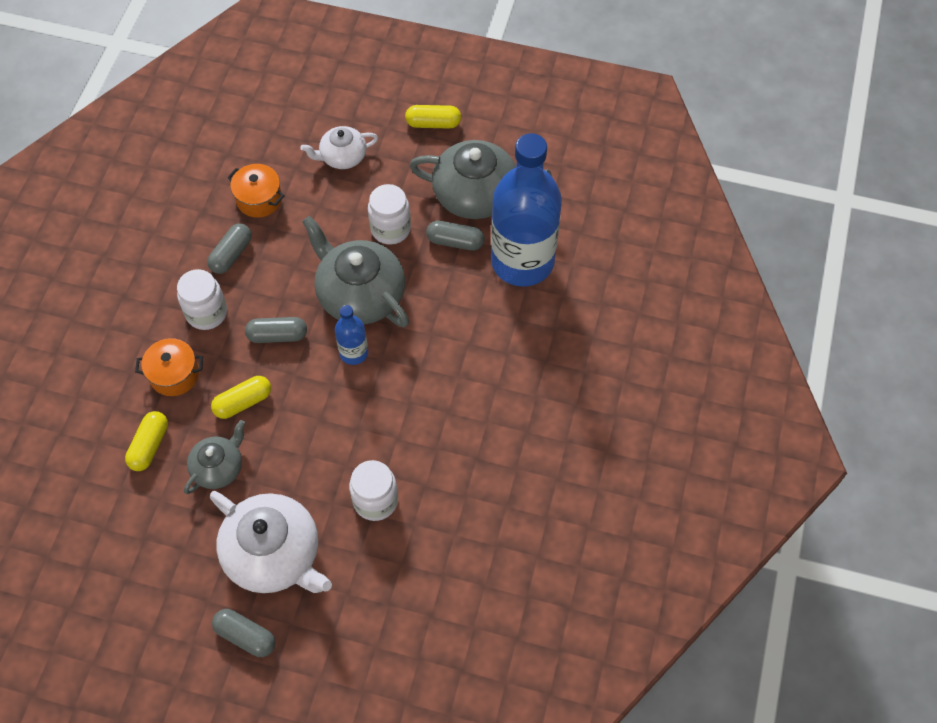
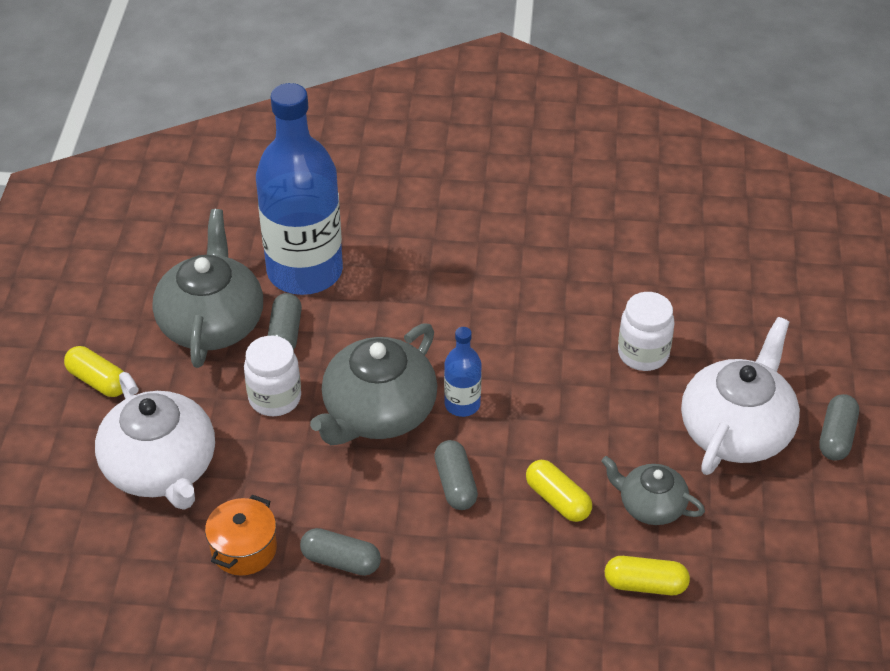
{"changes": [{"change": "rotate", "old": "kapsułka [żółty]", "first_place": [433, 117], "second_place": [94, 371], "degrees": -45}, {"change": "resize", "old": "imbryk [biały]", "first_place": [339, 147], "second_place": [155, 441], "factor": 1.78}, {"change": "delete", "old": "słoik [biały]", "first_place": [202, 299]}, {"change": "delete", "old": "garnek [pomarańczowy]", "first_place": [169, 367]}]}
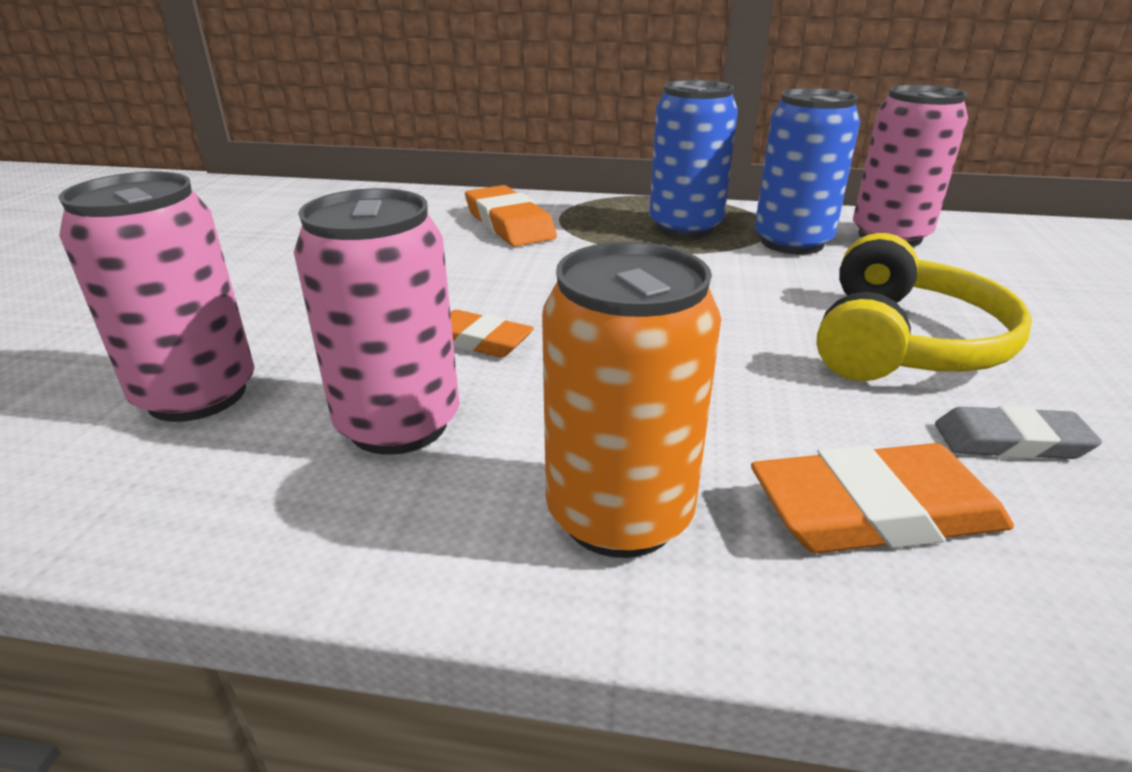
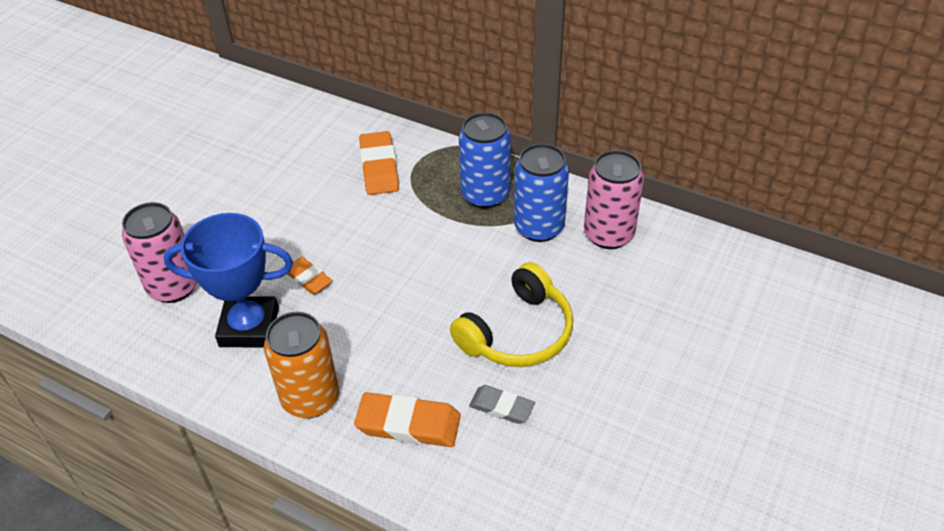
{"changes": [{"change": "replace", "old": "puszka [różowy]", "new": "puchar [niebieski]", "first_place": [376, 321], "second_place": [228, 280]}]}
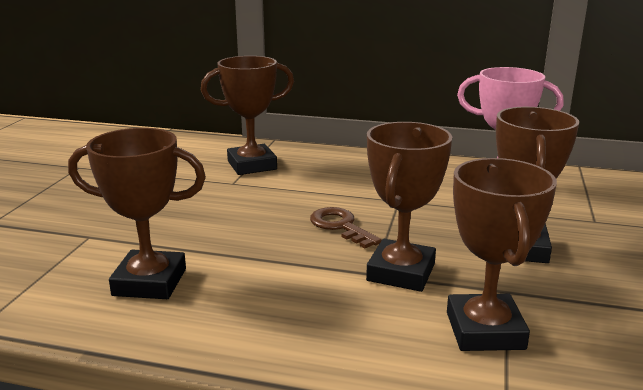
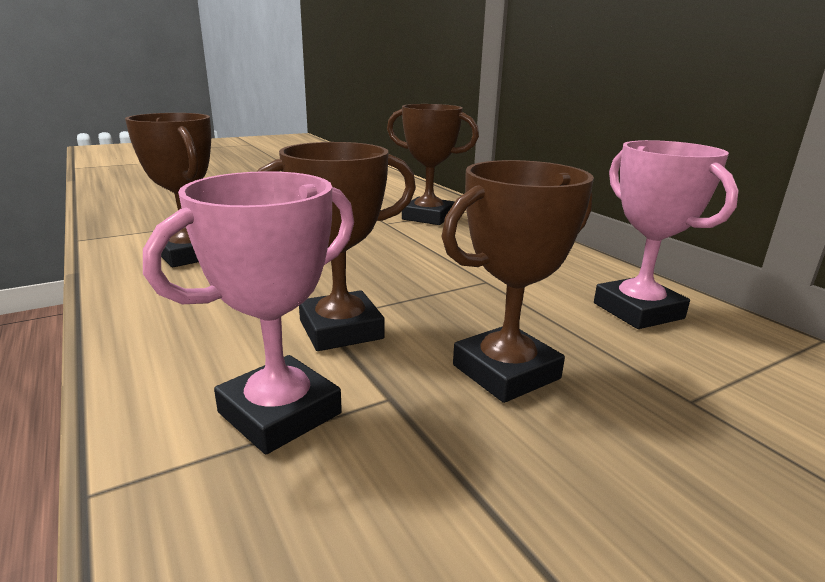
{"changes": [{"change": "recolor", "old": "puchar [brązowy]", "new": "puchar [różowy]", "first_place": [502, 254], "second_place": [248, 312]}, {"change": "delete", "old": "klucz [brązowy]", "first_place": [346, 227]}]}
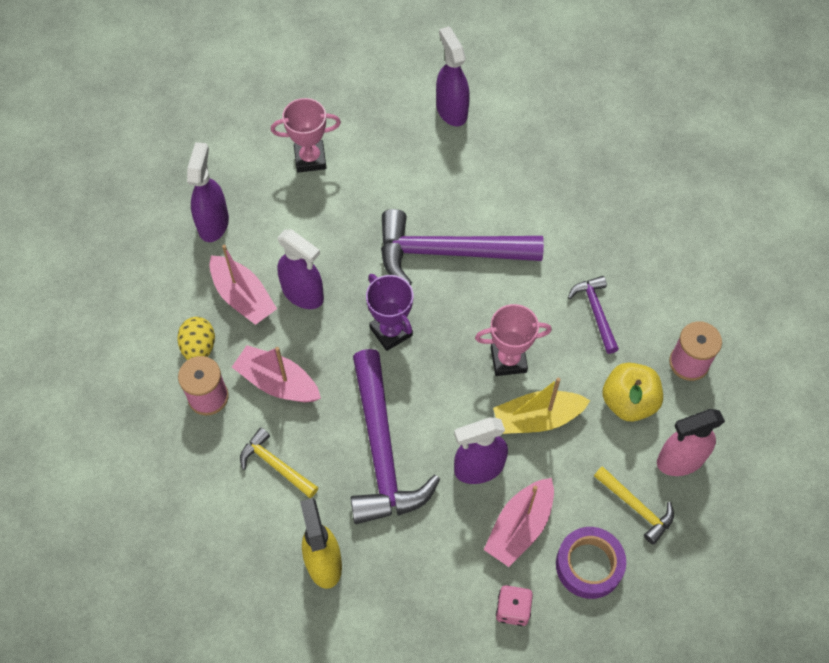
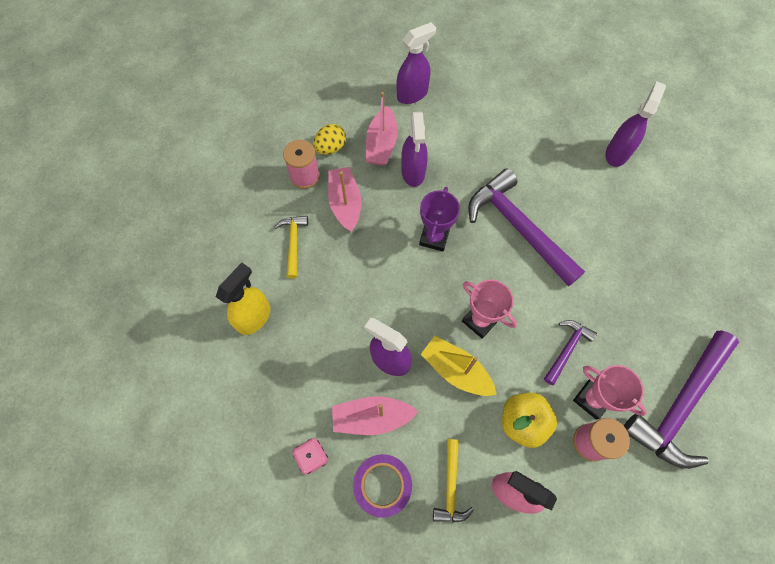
{"changes": [{"change": "move", "old": "puchar [różowy]", "first_place": [306, 135], "second_place": [610, 392]}, {"change": "move", "old": "młotek [fioletowy]", "first_place": [395, 436], "second_place": [681, 399]}]}
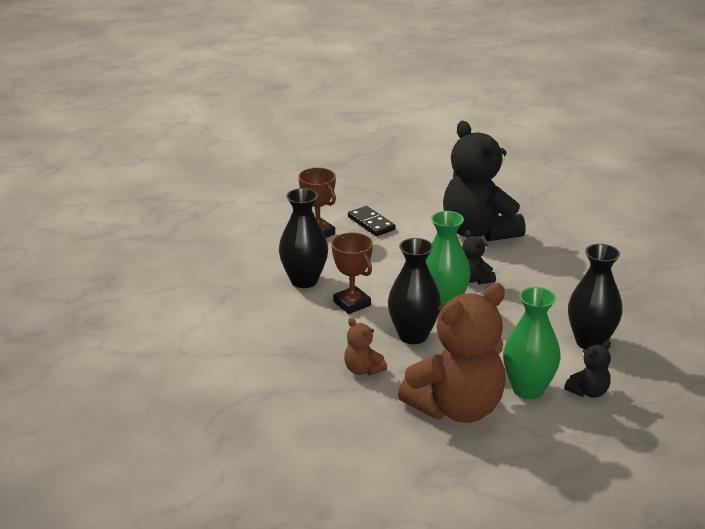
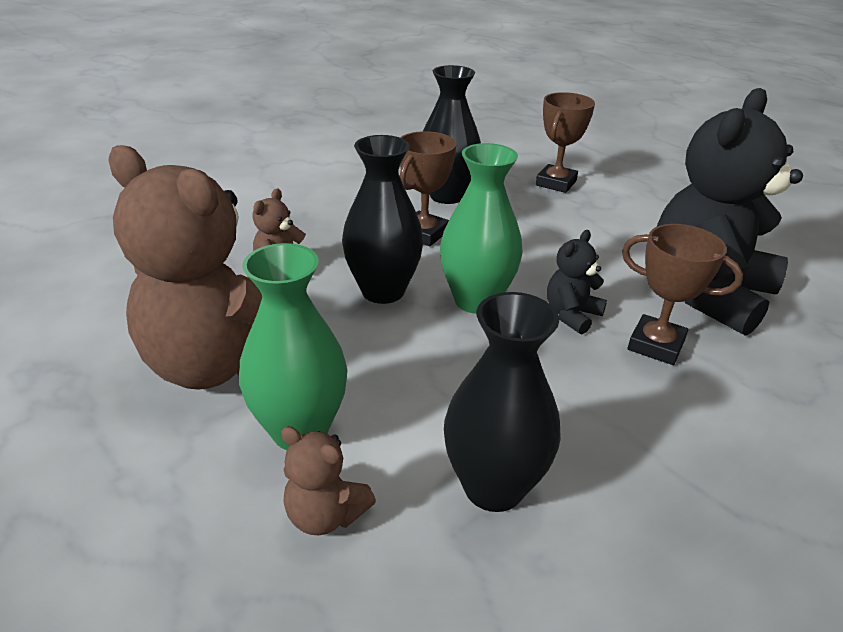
{"changes": [{"change": "delete", "old": "kostka domina [czarny]", "first_place": [372, 221]}, {"change": "recolor", "old": "miś [czarny]", "new": "miś [brązowy]", "first_place": [587, 369], "second_place": [328, 480]}, {"change": "insert", "new": "puchar [brązowy]", "second_place": [682, 294]}]}
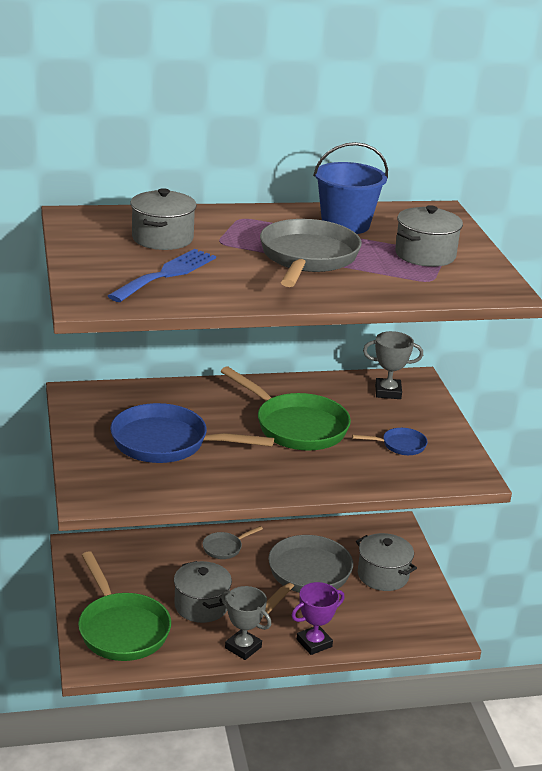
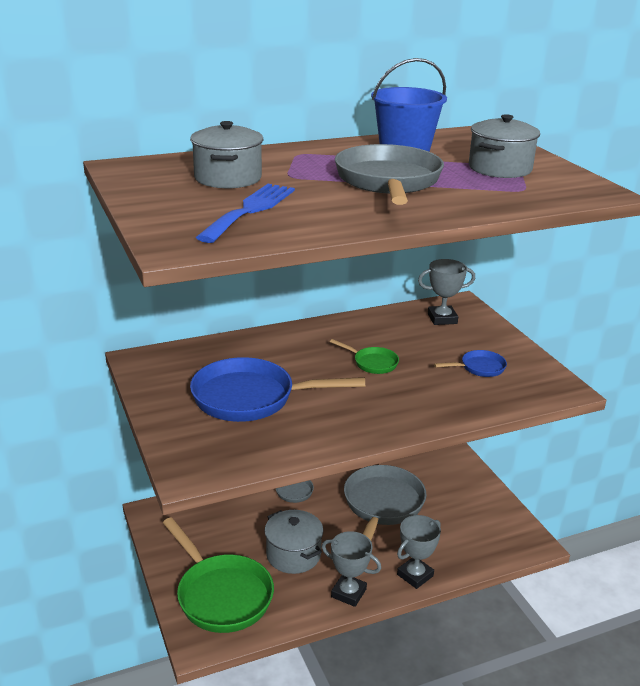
{"changes": [{"change": "resize", "old": "patelnia [zielony]", "first_place": [286, 408], "second_place": [364, 356], "factor": 0.47}, {"change": "delete", "old": "garnek [szary]", "first_place": [386, 562]}, {"change": "recolor", "old": "puchar [fioletowy]", "new": "puchar [szary]", "first_place": [317, 618], "second_place": [419, 552]}]}
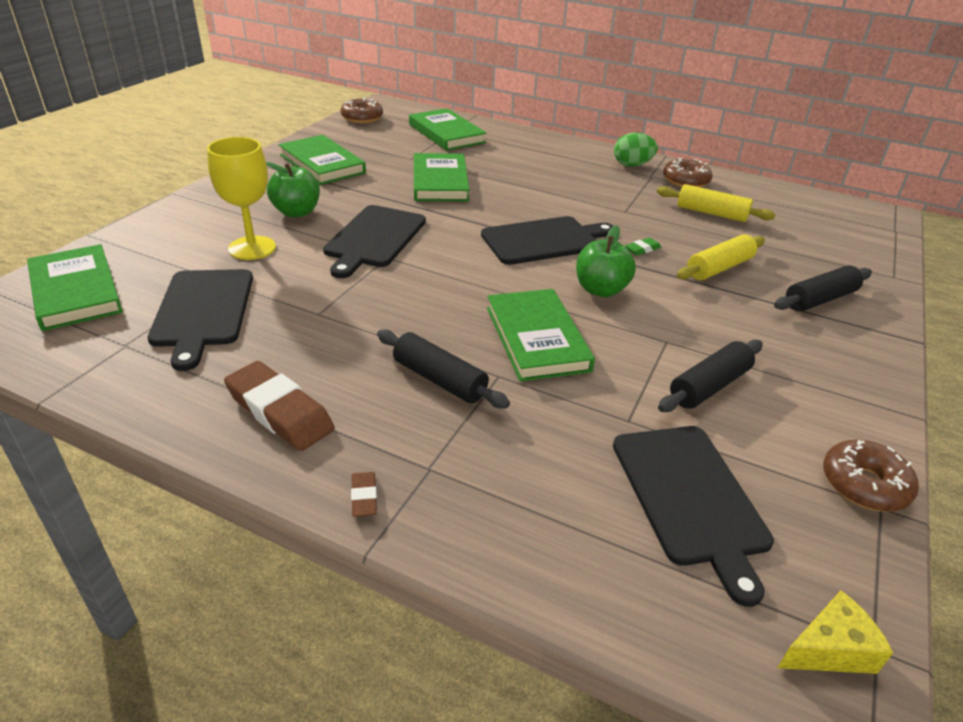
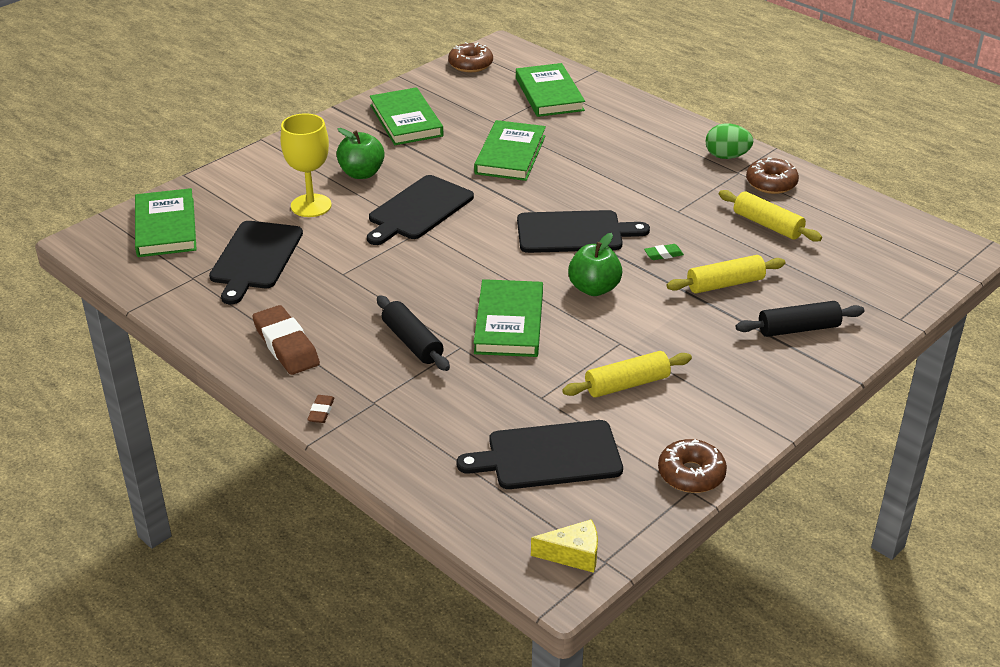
{"changes": [{"change": "recolor", "old": "wałek do ciasta [czarny]", "new": "wałek do ciasta [żółty]", "first_place": [710, 376], "second_place": [627, 374]}, {"change": "rotate", "old": "deska do krojenia [czarny]", "first_place": [693, 516], "second_place": [540, 454], "degrees": 75}]}
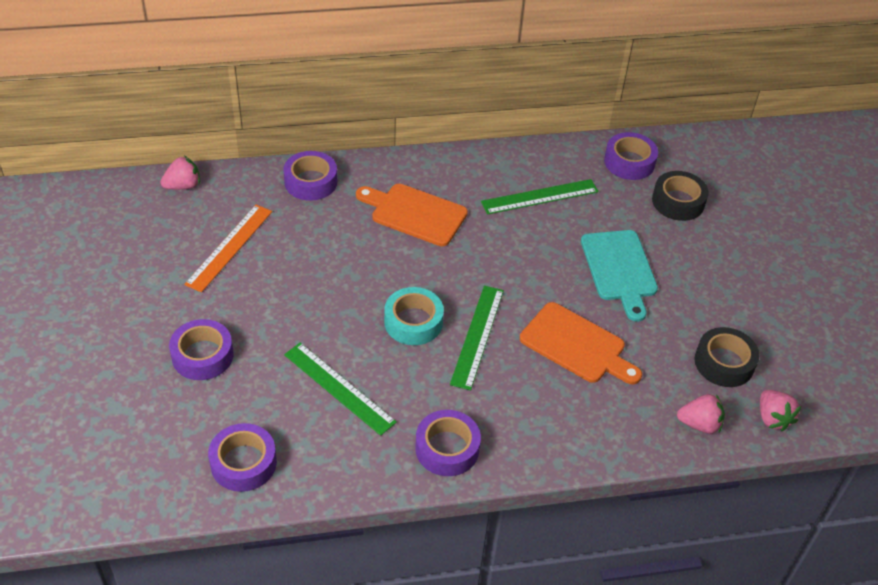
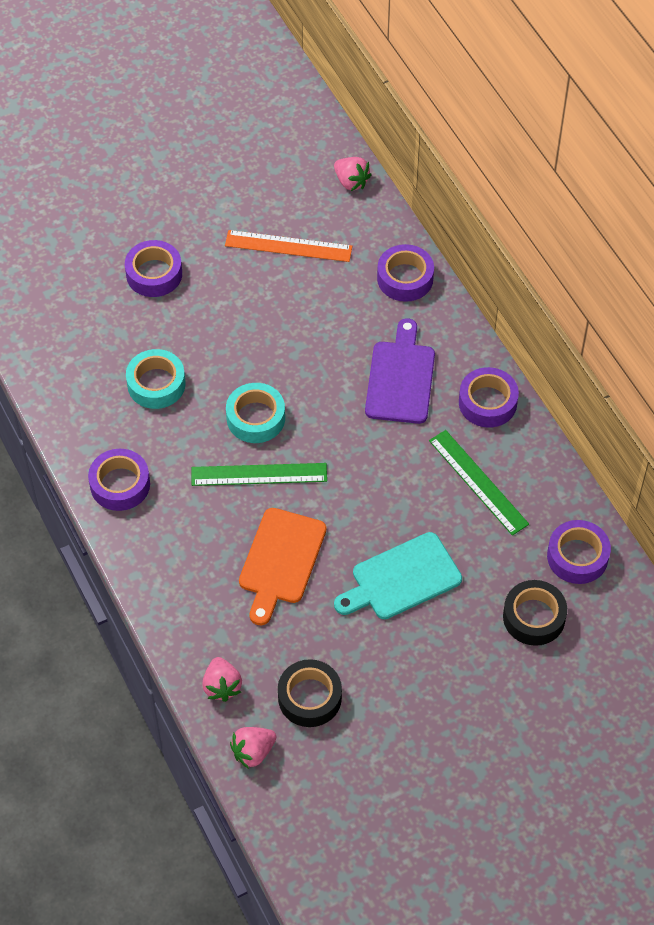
{"changes": [{"change": "recolor", "old": "deska do krojenia [pomarańczowy]", "new": "deska do krojenia [fioletowy]", "first_place": [412, 215], "second_place": [400, 371]}, {"change": "replace", "old": "linijka [zielony]", "new": "taśma klejąca [turkusowy]", "first_place": [340, 389], "second_place": [156, 379]}, {"change": "move", "old": "taśma klejąca [fioletowy]", "first_place": [242, 457], "second_place": [489, 397]}]}
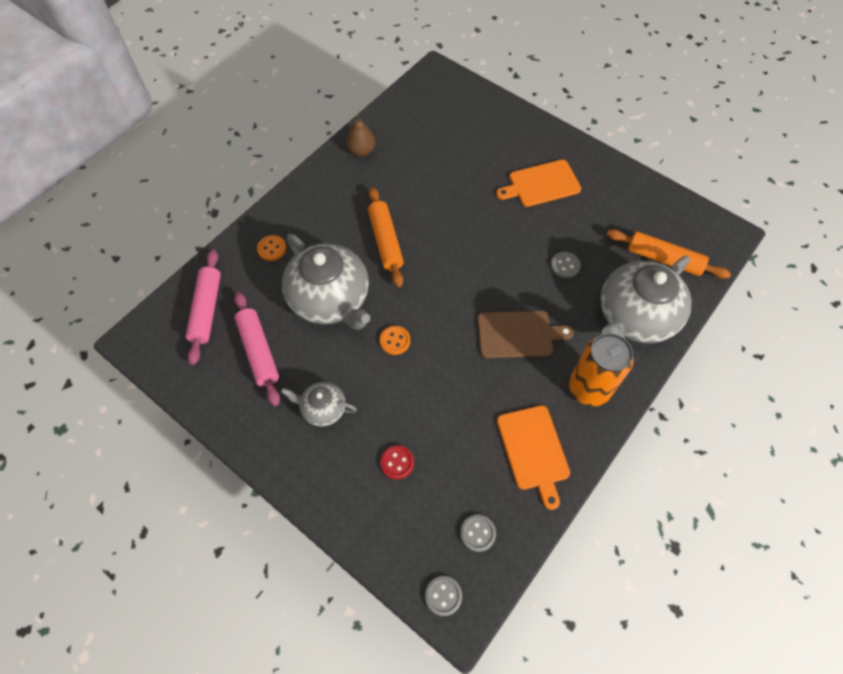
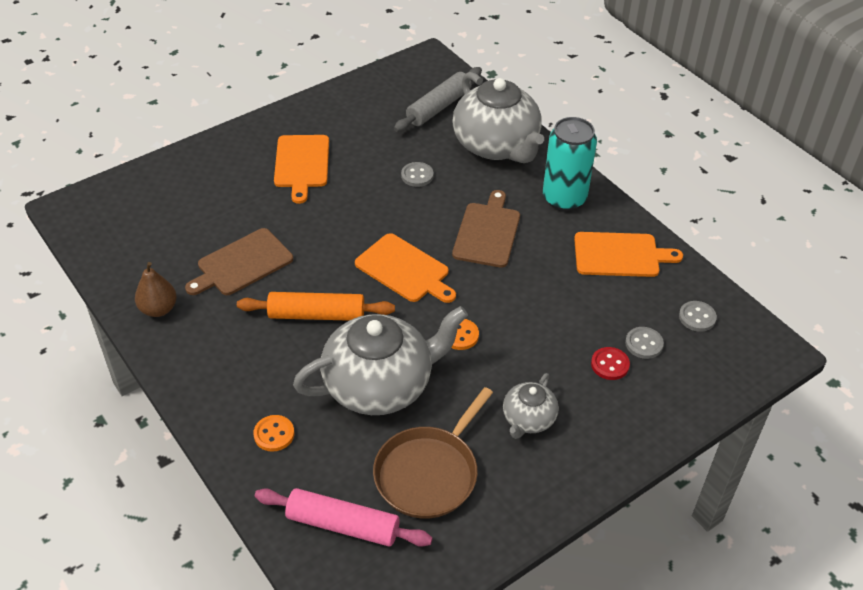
{"changes": [{"change": "recolor", "old": "wałek do ciasta [pomarańczowy]", "new": "wałek do ciasta [szary]", "first_place": [669, 254], "second_place": [438, 99]}, {"change": "replace", "old": "wałek do ciasta [różowy]", "new": "patelnia [brązowy]", "first_place": [257, 349], "second_place": [433, 452]}, {"change": "recolor", "old": "puszka [pomarańczowy]", "new": "puszka [turkusowy]", "first_place": [601, 369], "second_place": [570, 164]}, {"change": "move", "old": "guzik [szary]", "first_place": [443, 596], "second_place": [644, 343]}, {"change": "insert", "new": "deska do krojenia [brązowy]", "second_place": [239, 261]}, {"change": "insert", "new": "deska do krojenia [pomarańczowy]", "second_place": [405, 268]}]}
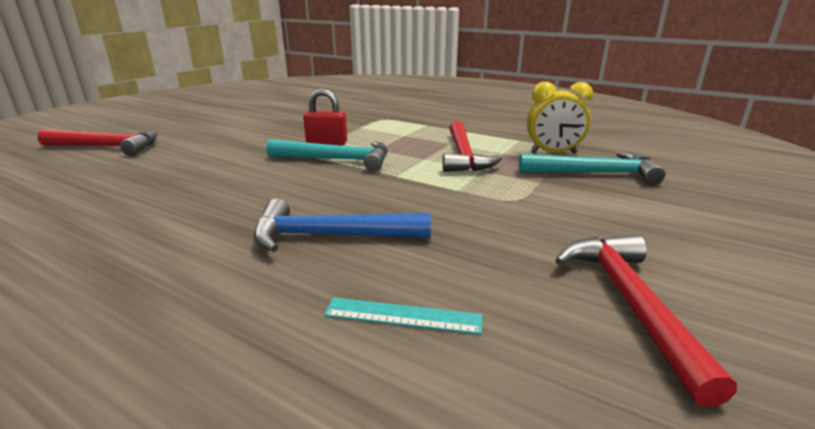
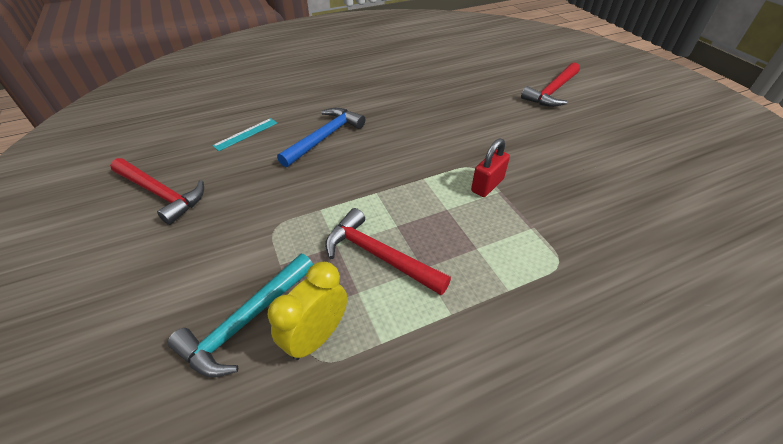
{"changes": [{"change": "delete", "old": "młotek [turkusowy]", "first_place": [326, 155]}]}
